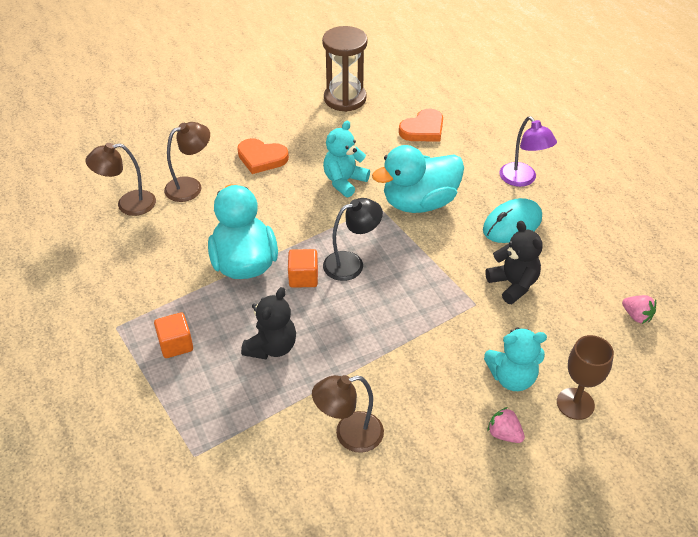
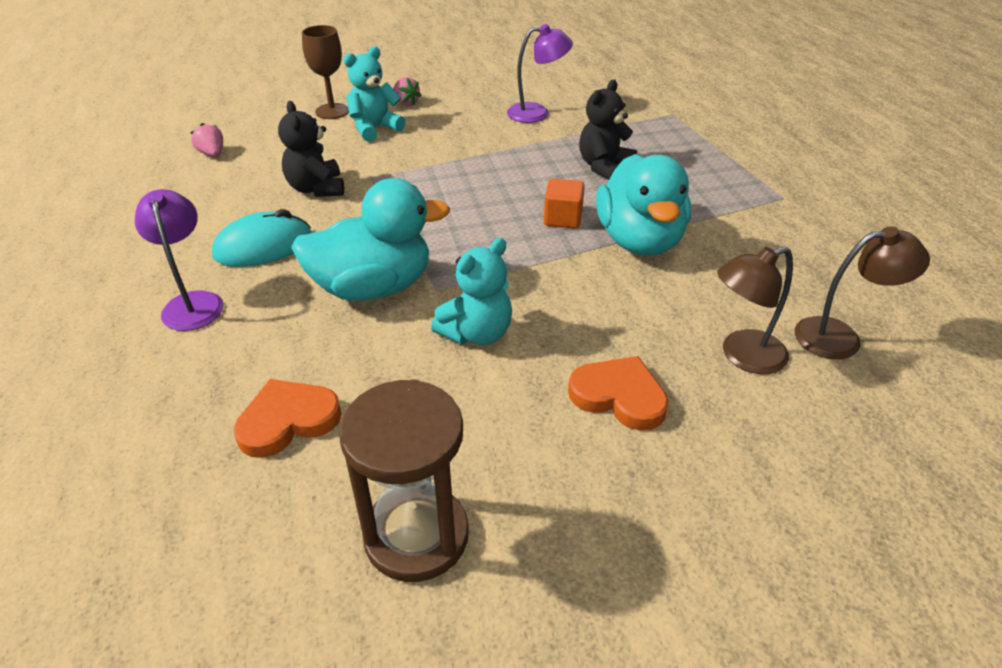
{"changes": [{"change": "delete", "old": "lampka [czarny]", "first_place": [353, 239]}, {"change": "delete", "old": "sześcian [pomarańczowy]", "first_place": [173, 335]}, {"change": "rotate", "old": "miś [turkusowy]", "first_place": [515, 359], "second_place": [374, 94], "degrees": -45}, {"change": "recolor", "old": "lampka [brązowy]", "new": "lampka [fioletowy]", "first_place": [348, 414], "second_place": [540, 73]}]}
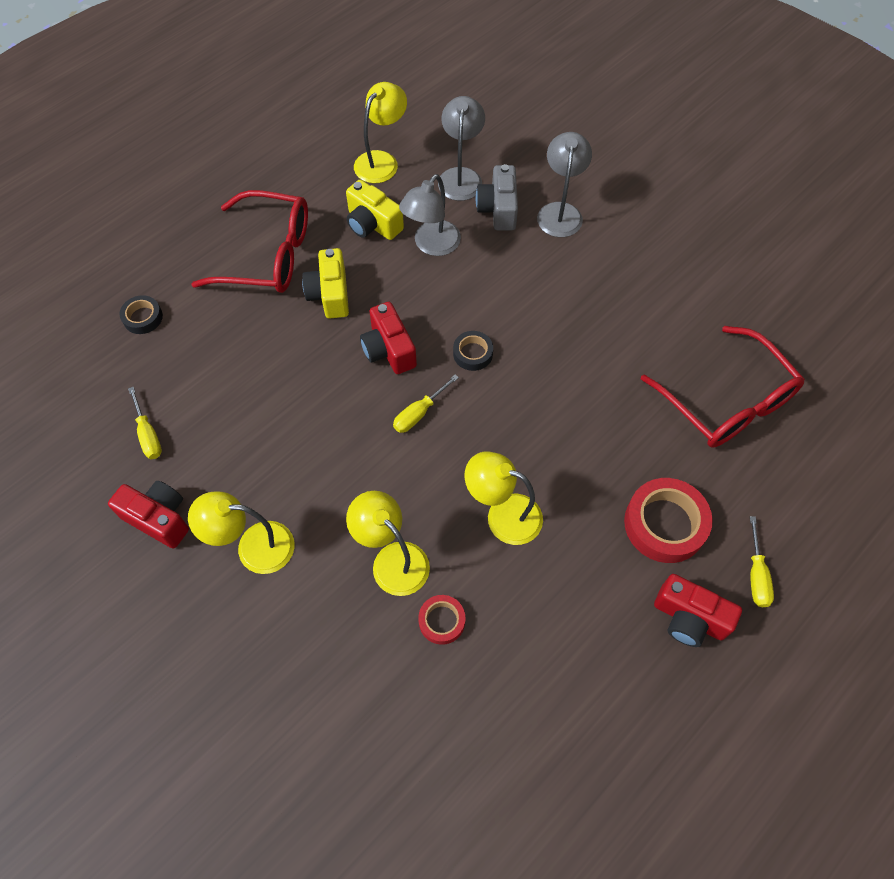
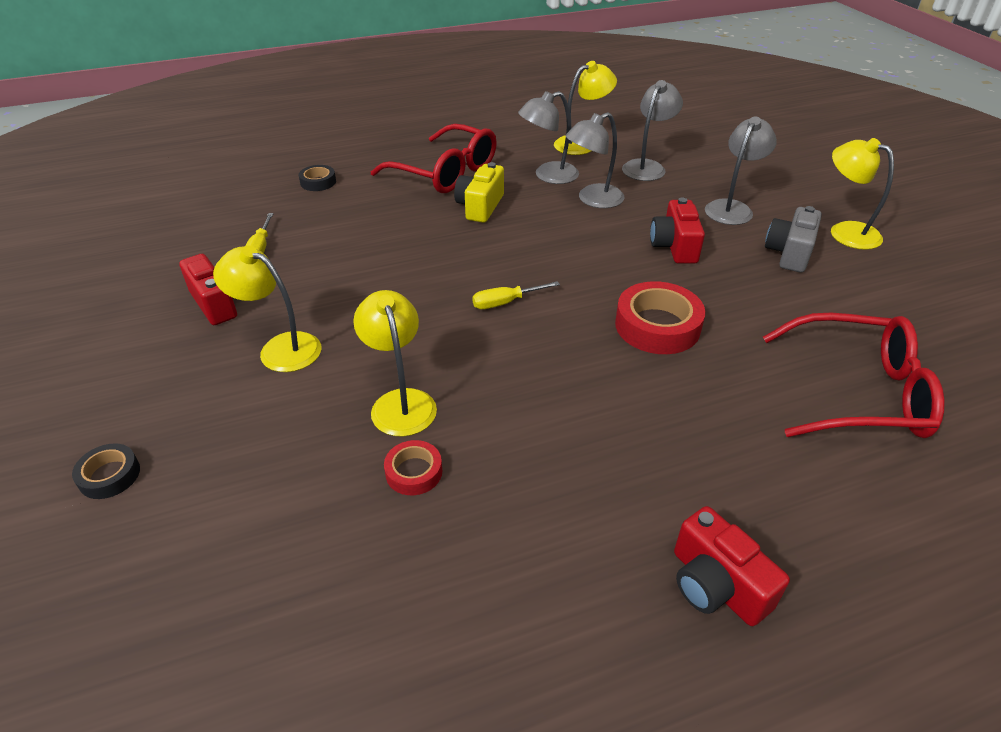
{"changes": [{"change": "move", "old": "aparat fotograficzny [szary]", "first_place": [497, 197], "second_place": [793, 239]}, {"change": "replace", "old": "aparat fotograficzny [żółty]", "new": "lampka [szary]", "first_place": [375, 210], "second_place": [548, 137]}, {"change": "move", "old": "aparat fotograficzny [czerwony]", "first_place": [388, 338], "second_place": [677, 231]}, {"change": "rotate", "old": "okulary [czerwony]", "first_place": [723, 387], "second_place": [854, 375], "degrees": -75}, {"change": "move", "old": "taśma klejąca [czarny]", "first_place": [473, 351], "second_place": [106, 471]}, {"change": "move", "old": "lampka [żółty]", "first_place": [503, 498], "second_place": [862, 194]}, {"change": "move", "old": "taśma klejąca [czerwony]", "first_place": [668, 520], "second_place": [660, 317]}, {"change": "delete", "old": "śrubokręt [żółty]", "first_place": [762, 561]}]}
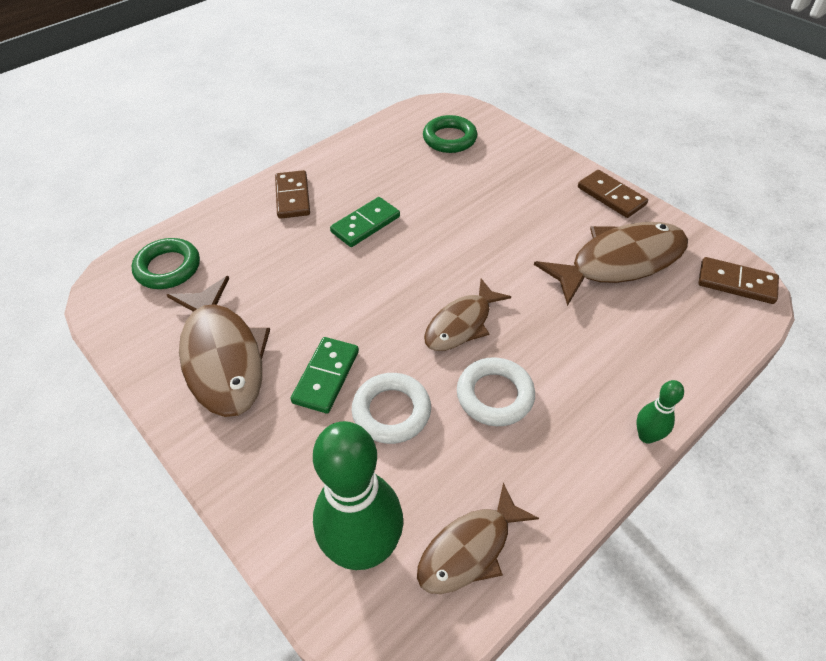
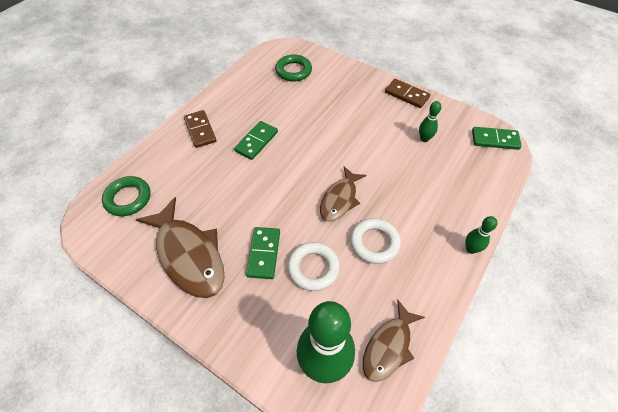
{"changes": [{"change": "replace", "old": "ryba [brązowy]", "new": "kręgiel [zielony]", "first_place": [611, 264], "second_place": [430, 121]}, {"change": "recolor", "old": "kostka domina [brązowy]", "new": "kostka domina [zielony]", "first_place": [738, 280], "second_place": [497, 138]}]}
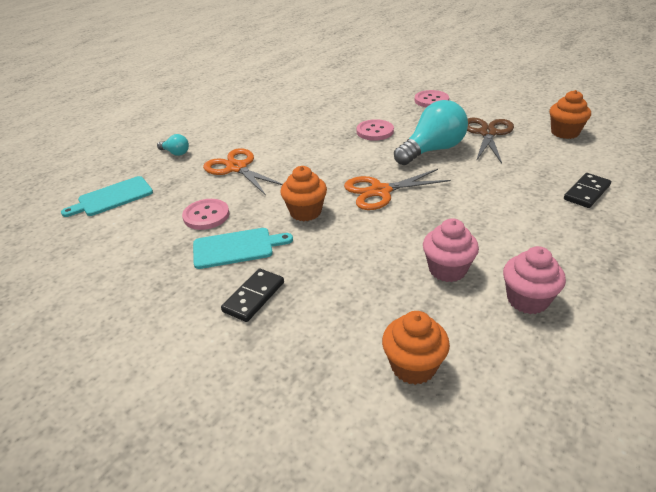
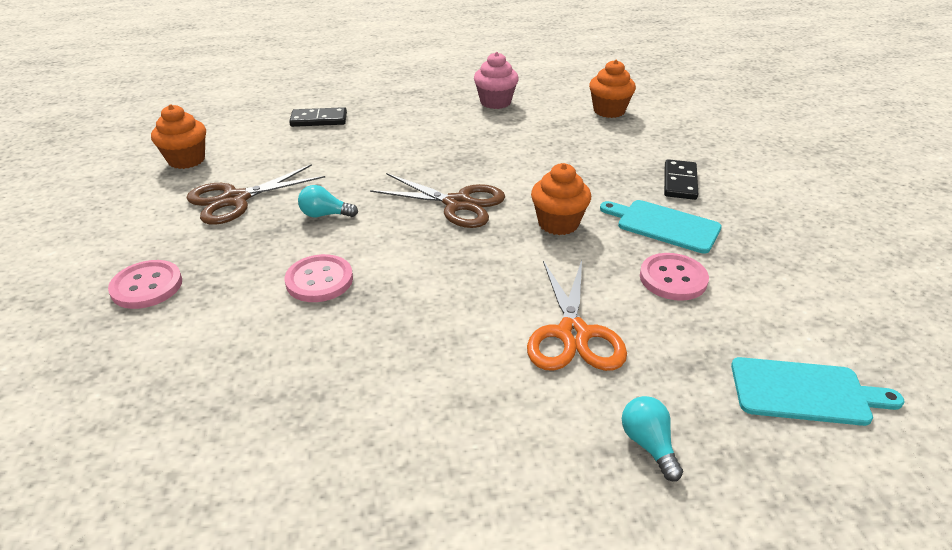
{"changes": [{"change": "resize", "old": "żarówka [turkusowy]", "first_place": [431, 132], "second_place": [328, 201], "factor": 0.46}, {"change": "recolor", "old": "nożyczki [pomarańczowy]", "new": "nożyczki [brązowy]", "first_place": [397, 189], "second_place": [437, 200]}, {"change": "delete", "old": "muffinka [różowy]", "first_place": [451, 250]}, {"change": "rotate", "old": "kostka domina [czarny]", "first_place": [252, 295], "second_place": [681, 179], "degrees": -60}]}
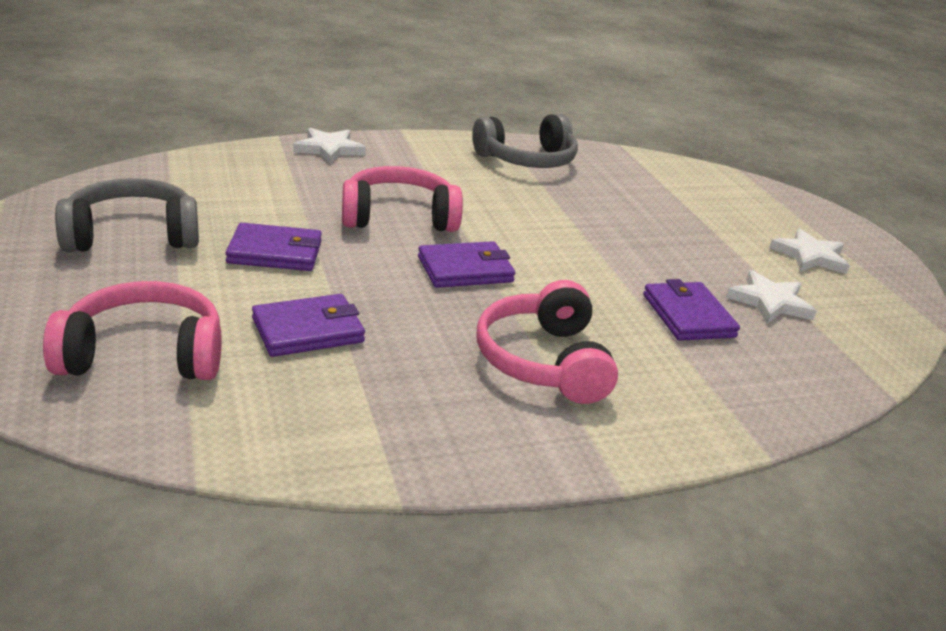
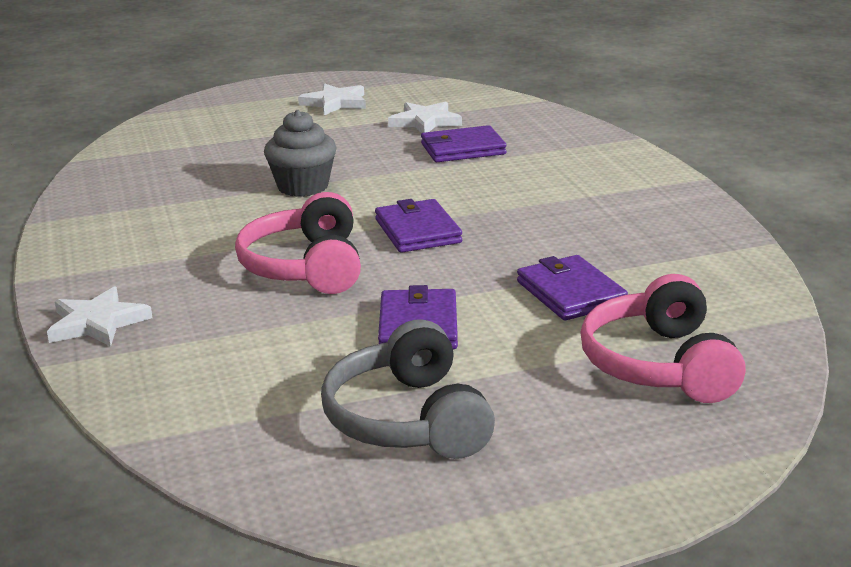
{"changes": [{"change": "delete", "old": "słuchawki [szary]", "first_place": [525, 141]}, {"change": "delete", "old": "słuchawki [różowy]", "first_place": [547, 342]}, {"change": "insert", "new": "muffinka [szary]", "second_place": [300, 153]}]}
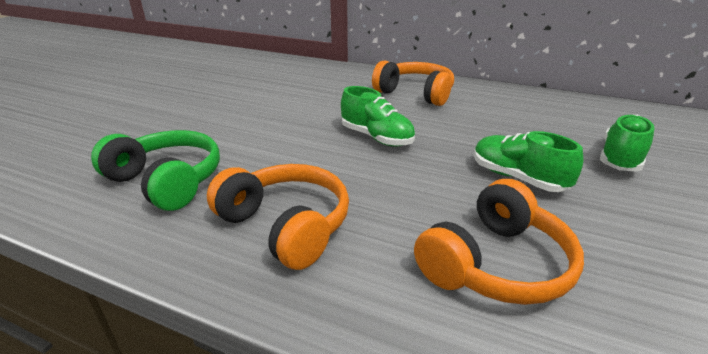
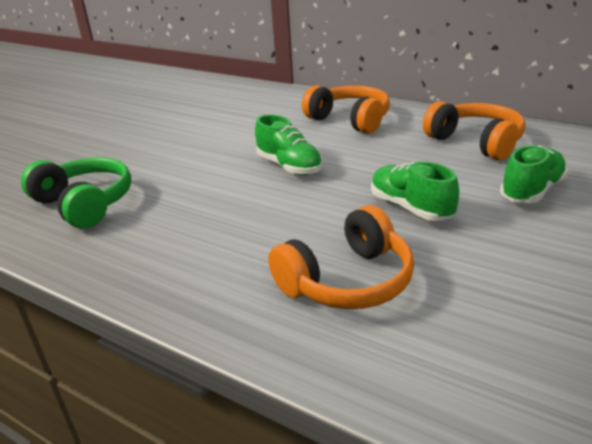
{"changes": [{"change": "move", "old": "słuchawki [pomarańczowy]", "first_place": [278, 217], "second_place": [474, 130]}]}
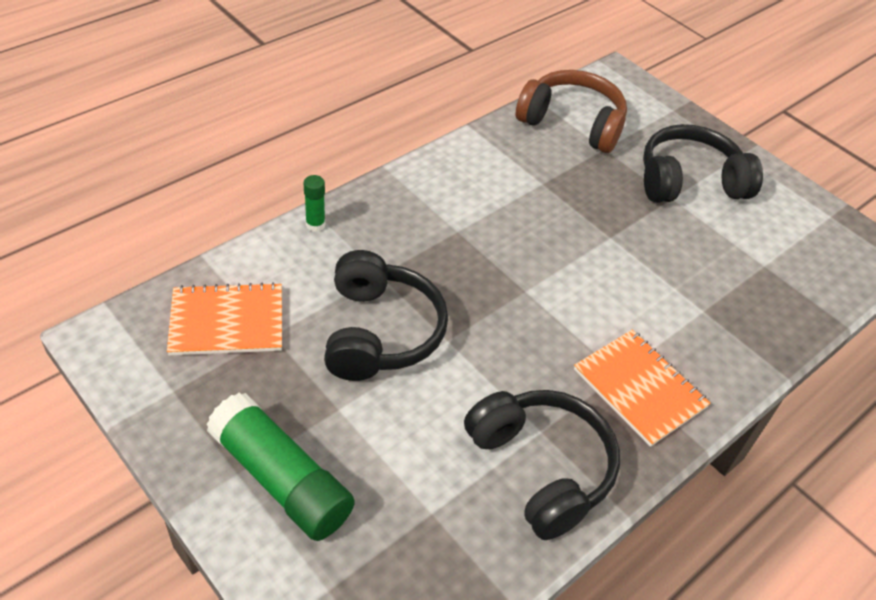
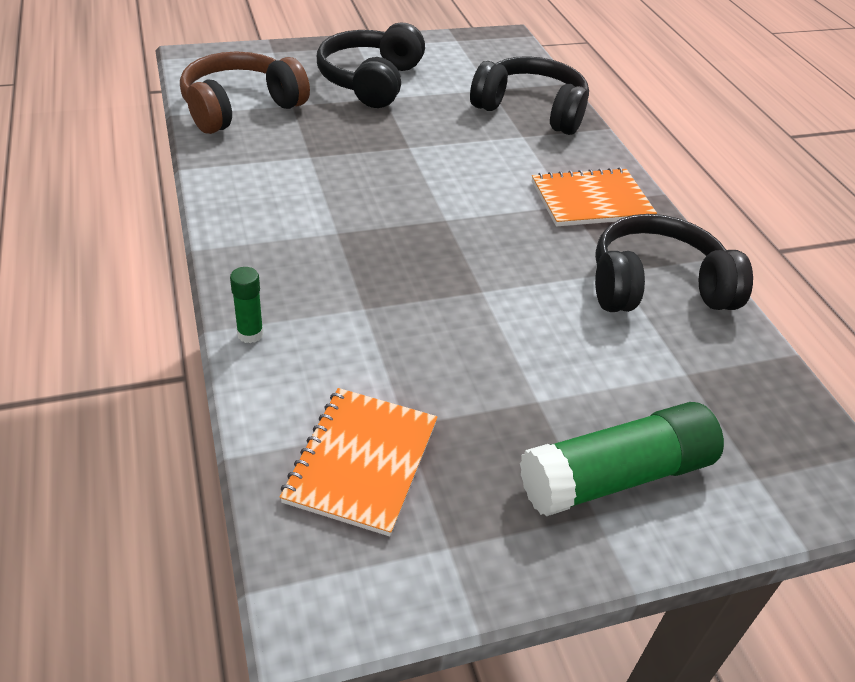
{"changes": [{"change": "move", "old": "słuchawki [czarny]", "first_place": [386, 315], "second_place": [529, 95]}]}
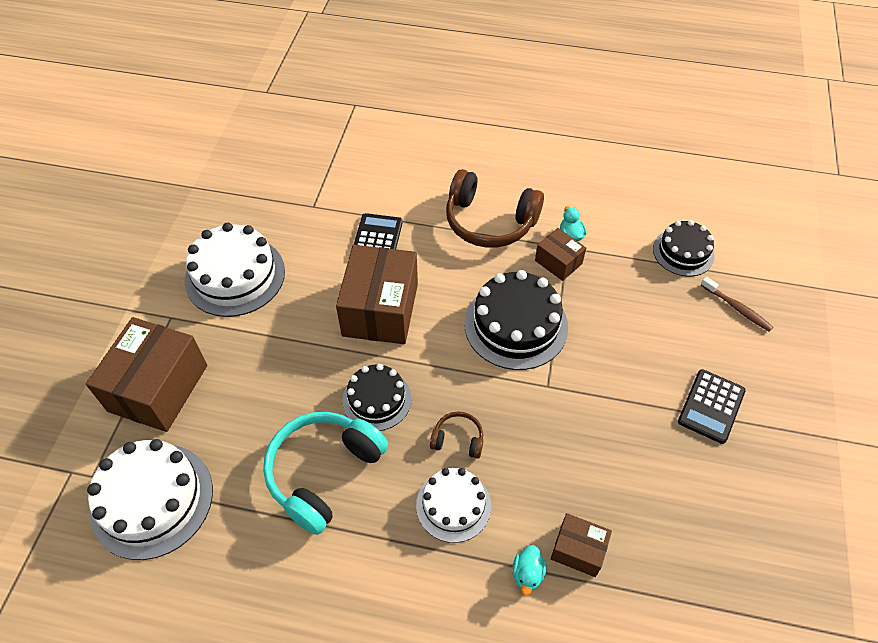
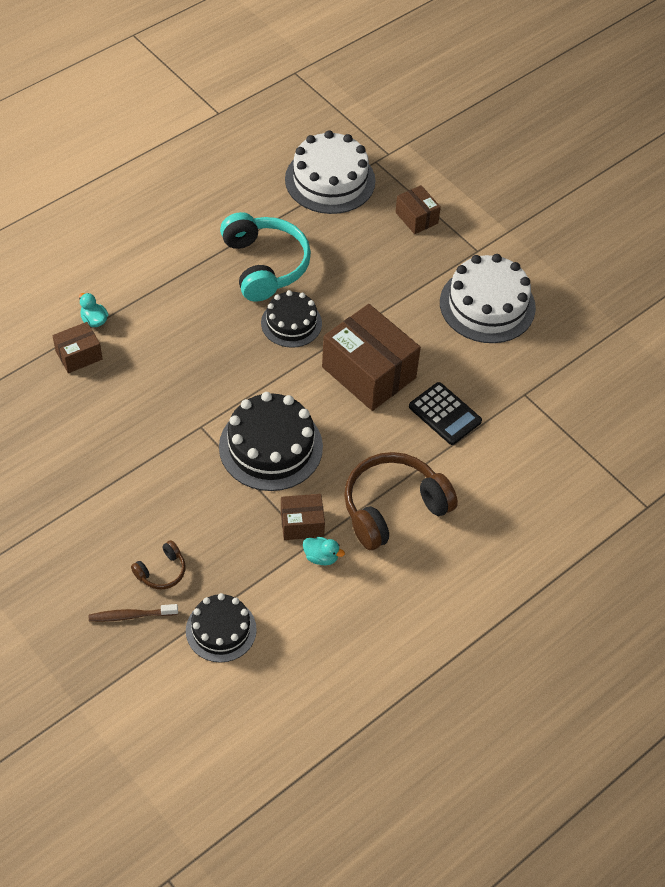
{"changes": [{"change": "resize", "old": "pudełko [brązowy]", "first_place": [146, 374], "second_place": [418, 209], "factor": 0.51}, {"change": "delete", "old": "kalkulator [czarny]", "first_place": [712, 406]}, {"change": "move", "old": "słuchawki [brązowy]", "first_place": [456, 435], "second_place": [158, 564]}, {"change": "delete", "old": "tort [biały]", "first_place": [453, 505]}]}
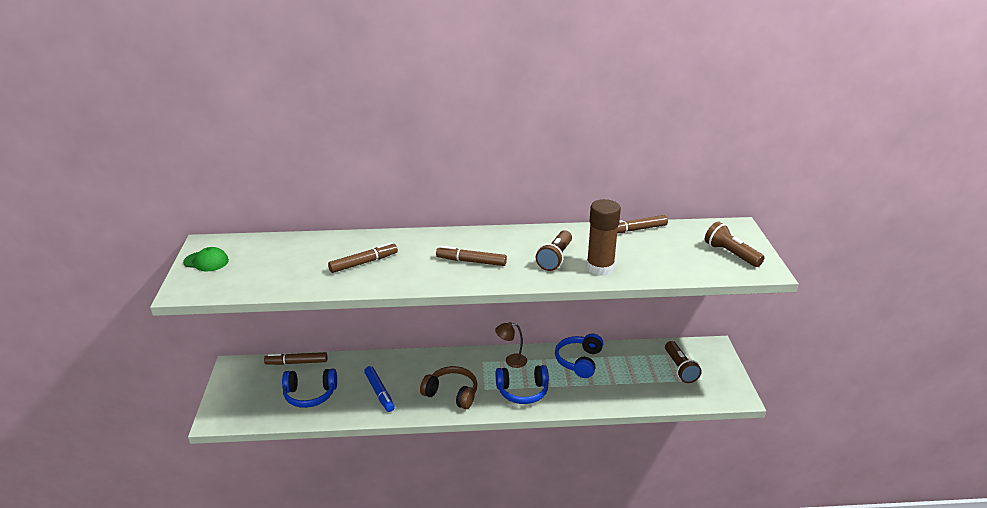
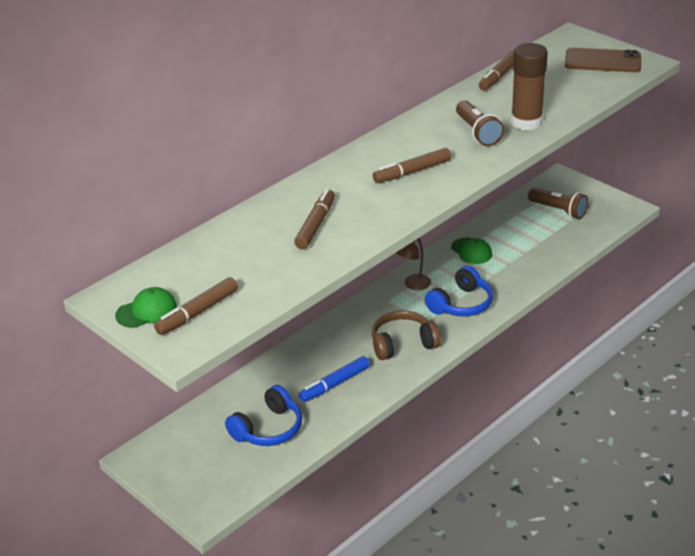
{"changes": [{"change": "replace", "old": "latarka [brązowy]", "new": "telefon [brązowy]", "first_place": [735, 244], "second_place": [603, 60]}, {"change": "replace", "old": "słuchawki [niebieski]", "new": "czapka [zielony]", "first_place": [579, 355], "second_place": [471, 251]}, {"change": "move", "old": "flamaster [brązowy]", "first_place": [295, 358], "second_place": [196, 306]}, {"change": "rotate", "old": "flamaster [niebieski]", "first_place": [379, 389], "second_place": [334, 379], "degrees": 120}]}
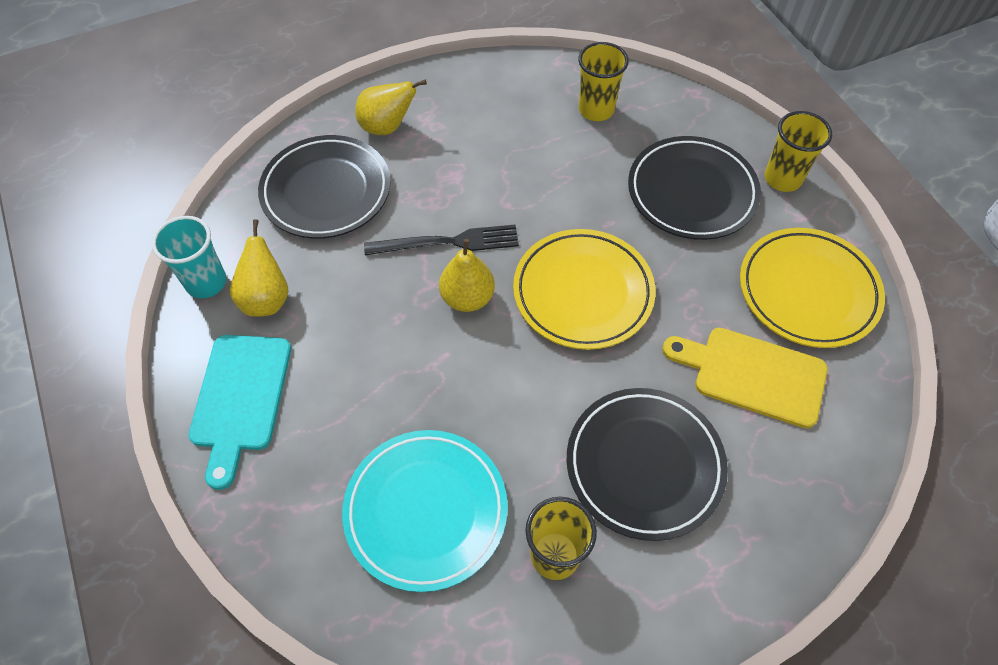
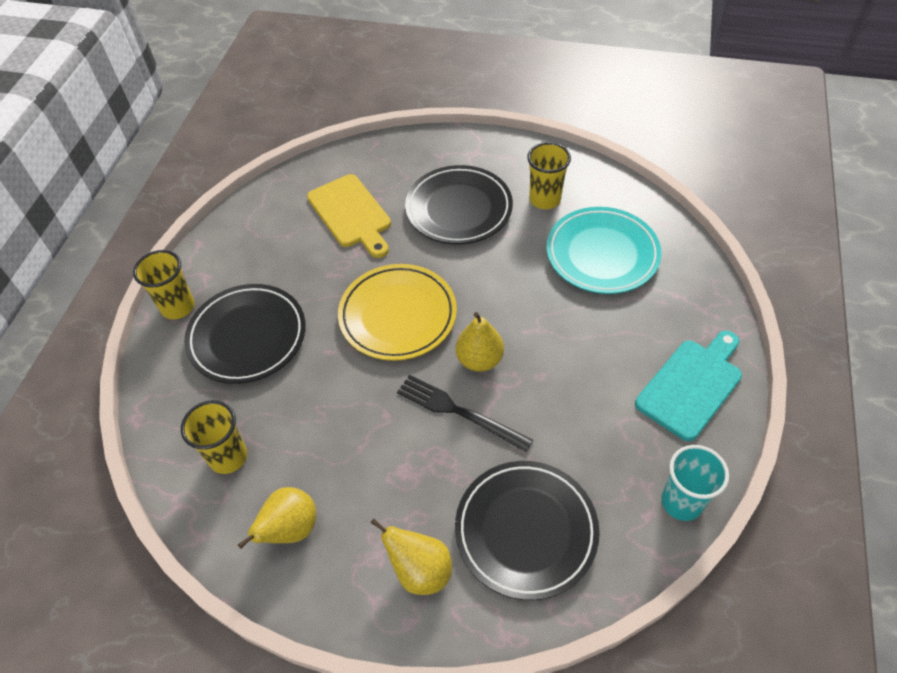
{"changes": [{"change": "move", "old": "gruszka [żółty]", "first_place": [259, 268], "second_place": [277, 518]}, {"change": "delete", "old": "talerz [żółty]", "first_place": [812, 288]}]}
